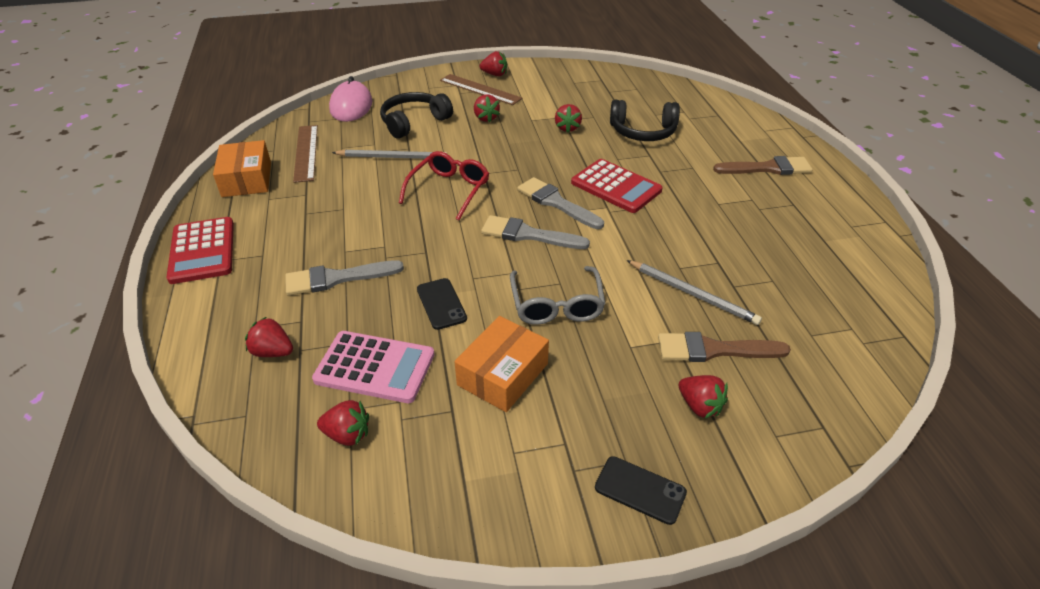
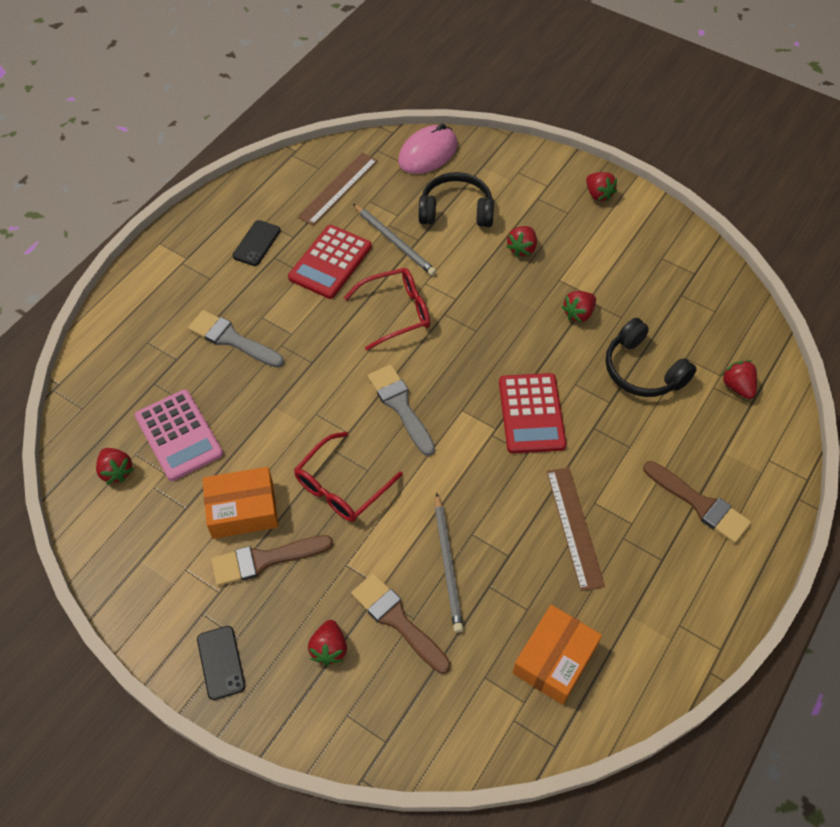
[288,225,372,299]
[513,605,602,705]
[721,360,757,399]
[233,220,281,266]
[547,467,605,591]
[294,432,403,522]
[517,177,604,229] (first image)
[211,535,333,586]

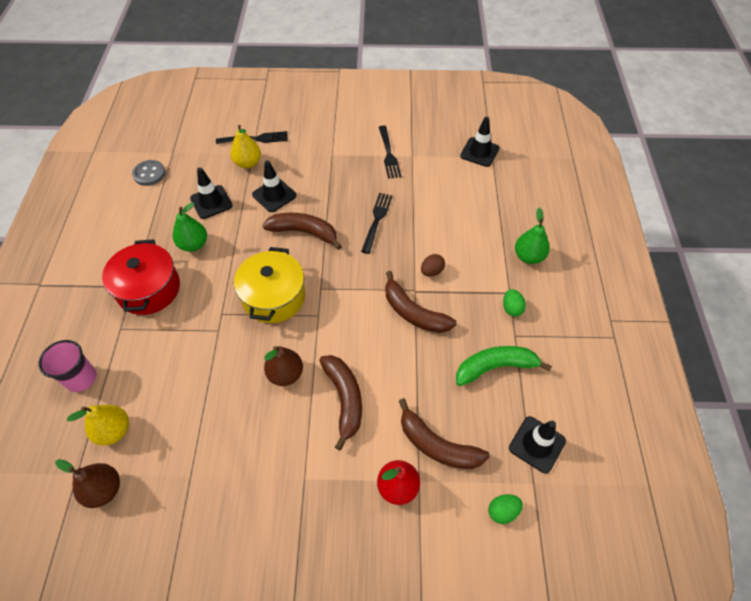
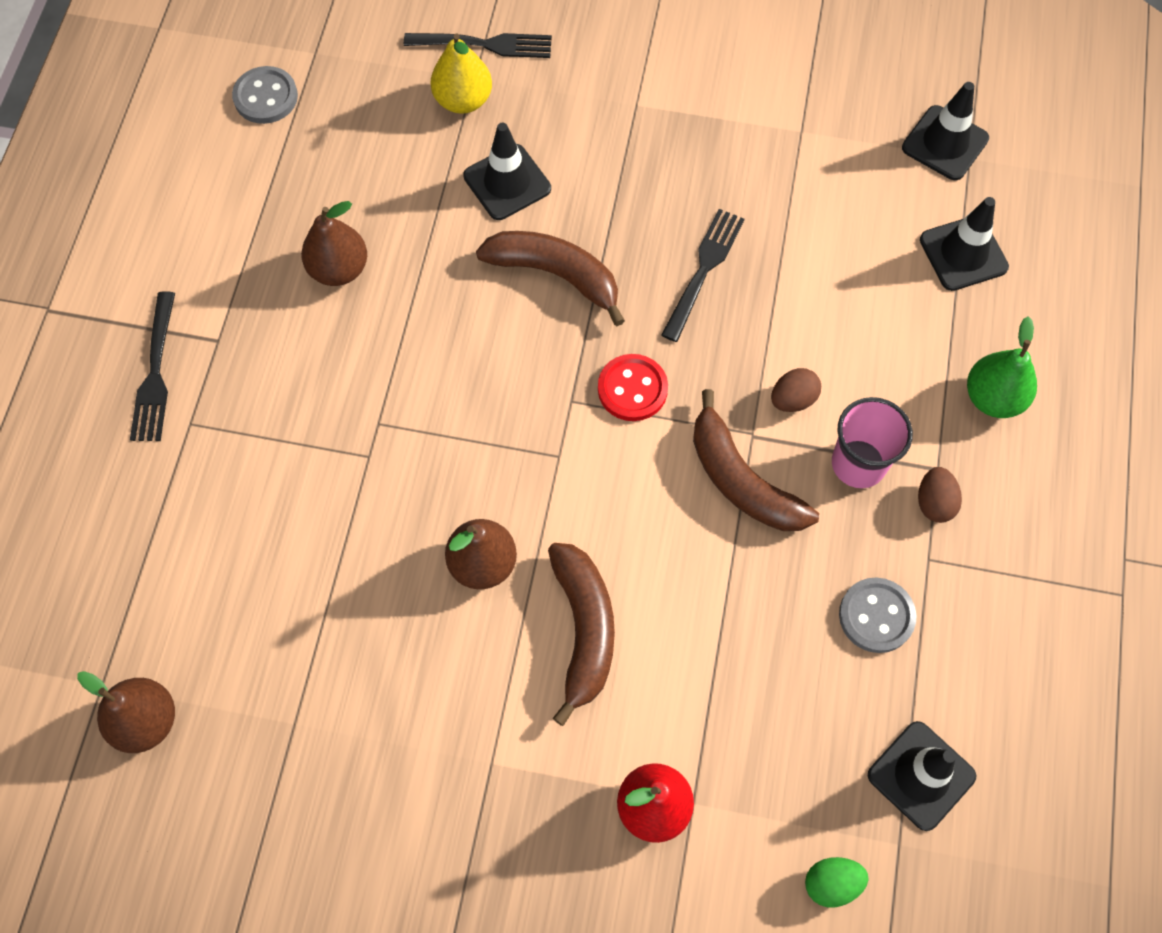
[832,397,913,488]
[67,405,129,445] (first image)
[102,239,180,315] (first image)
[301,201,367,286]
[920,197,1009,291]
[234,247,305,323] (first image)
[130,291,175,441]
[399,398,490,469] (first image)
[839,578,916,653]
[918,467,962,523]
[598,354,668,421]

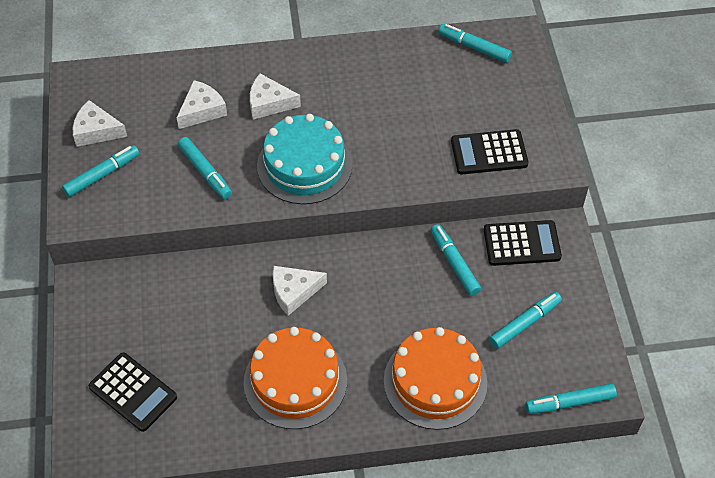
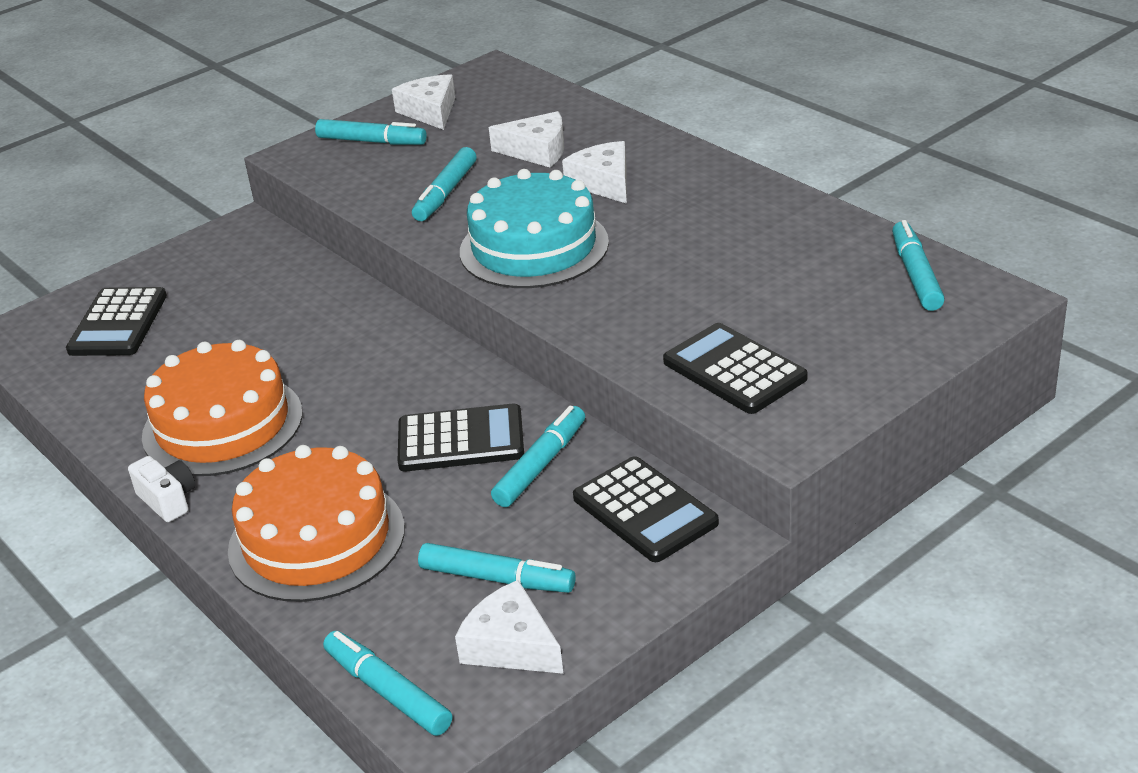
[455,580,563,674]
[128,456,195,522]
[398,404,524,471]

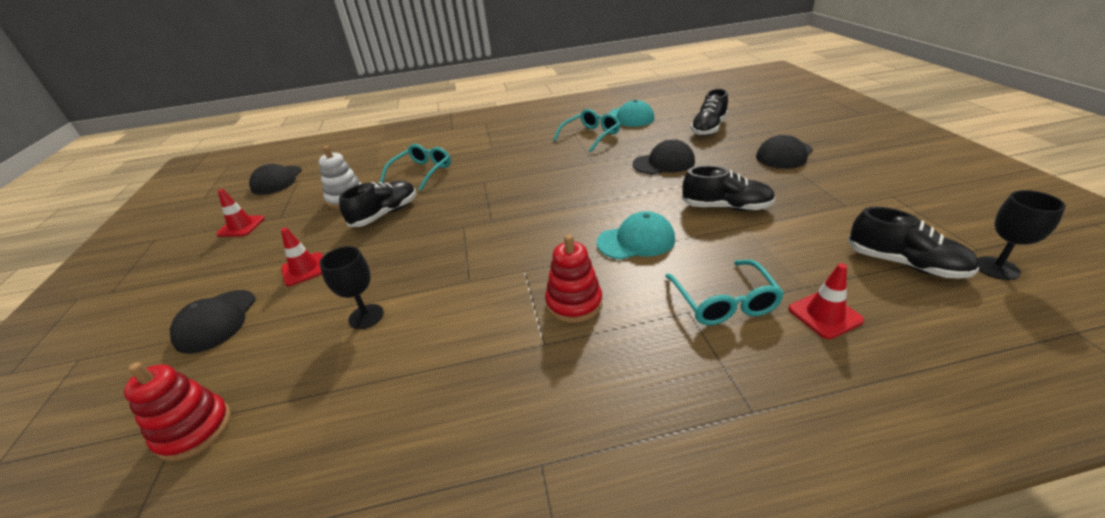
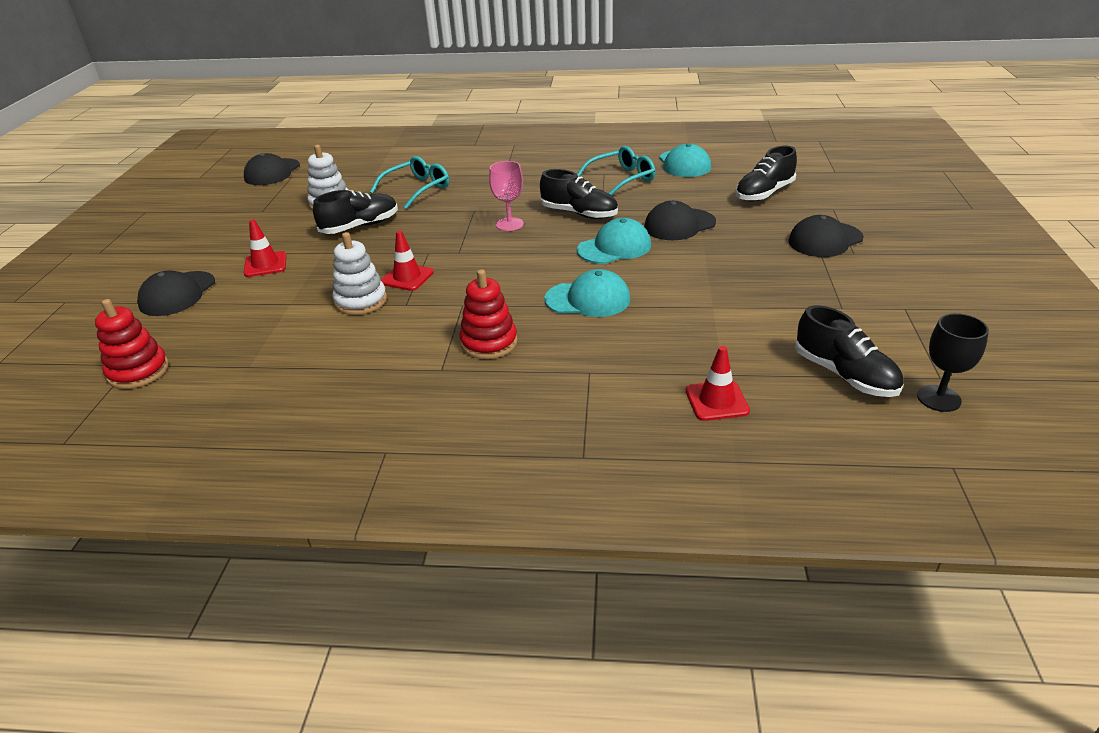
[381,231,434,291]
[319,246,384,329] (first image)
[644,201,716,240]
[665,260,784,325] (first image)
[540,169,618,219]
[332,232,387,315]
[489,161,524,231]
[577,218,651,264]

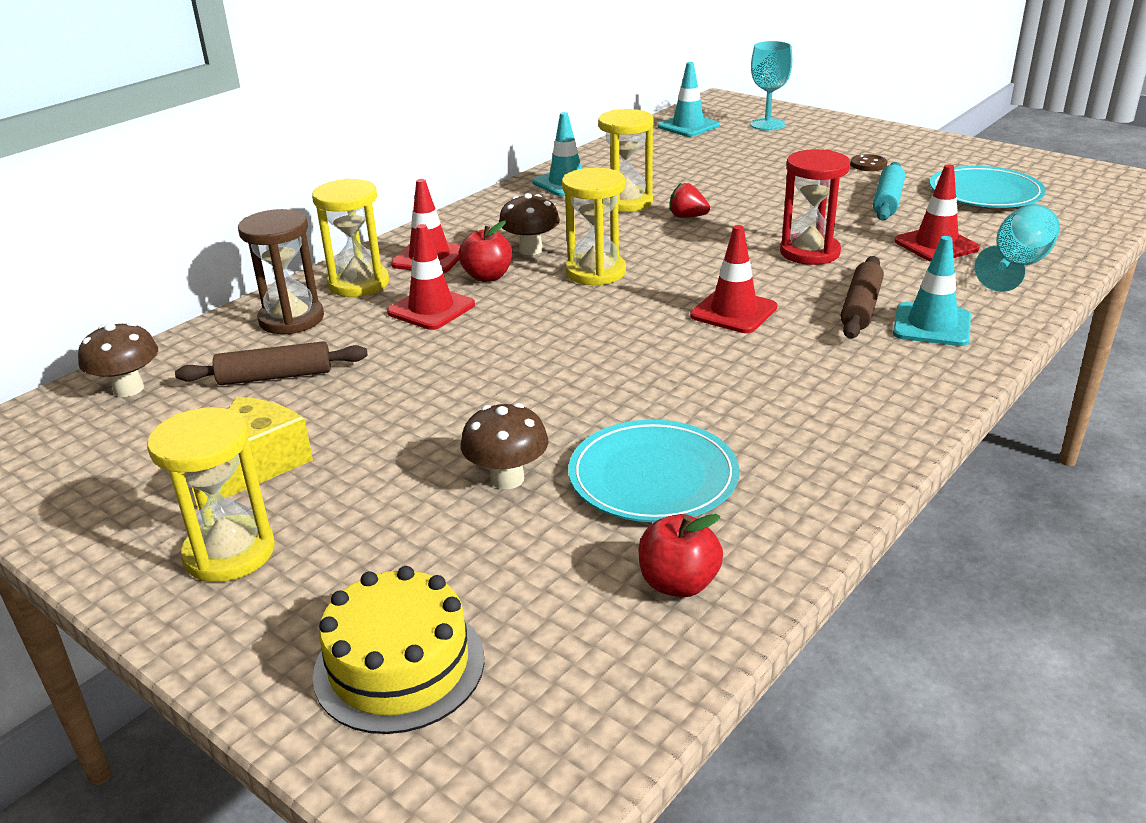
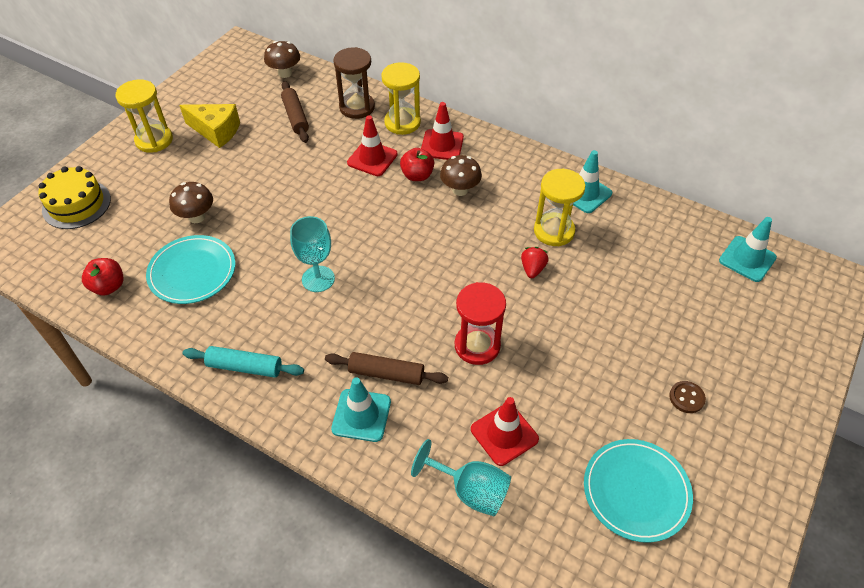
[562,167,626,286] (first image)
[690,225,777,333] (first image)
[290,216,335,292]
[183,346,304,378]

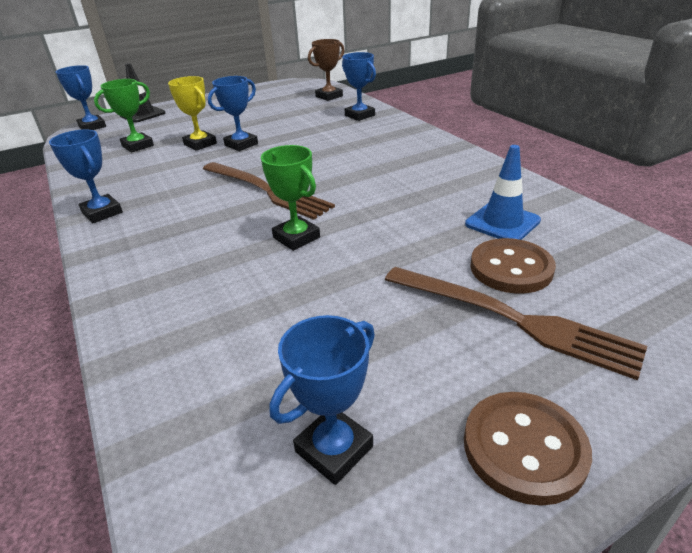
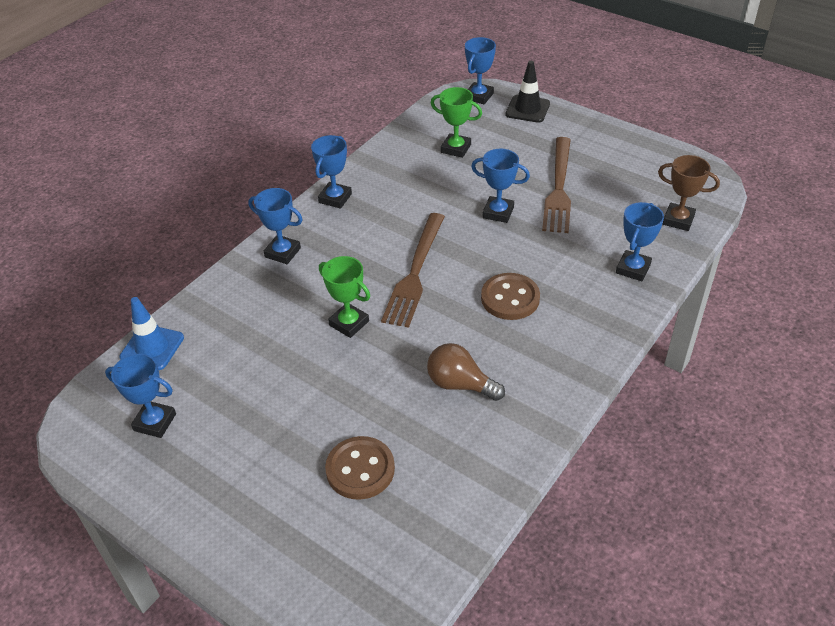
[168,76,217,151] (first image)
[319,256,370,338]
[542,137,571,233]
[481,273,540,320]
[119,297,184,370]
[248,188,303,264]
[427,343,505,401]

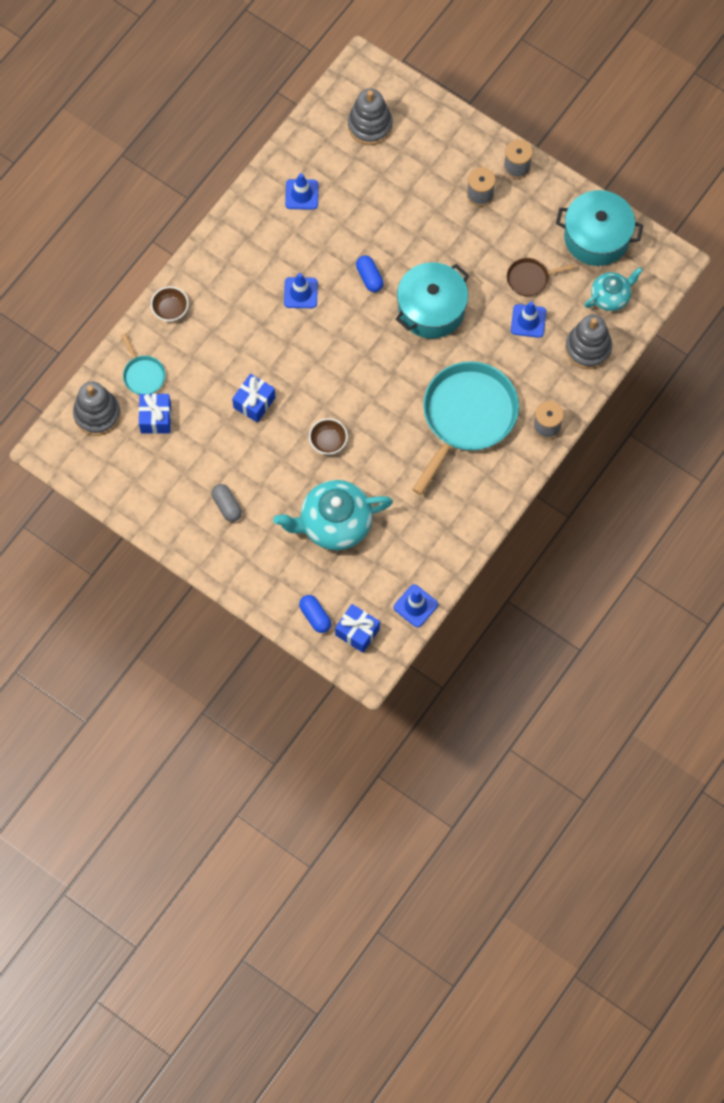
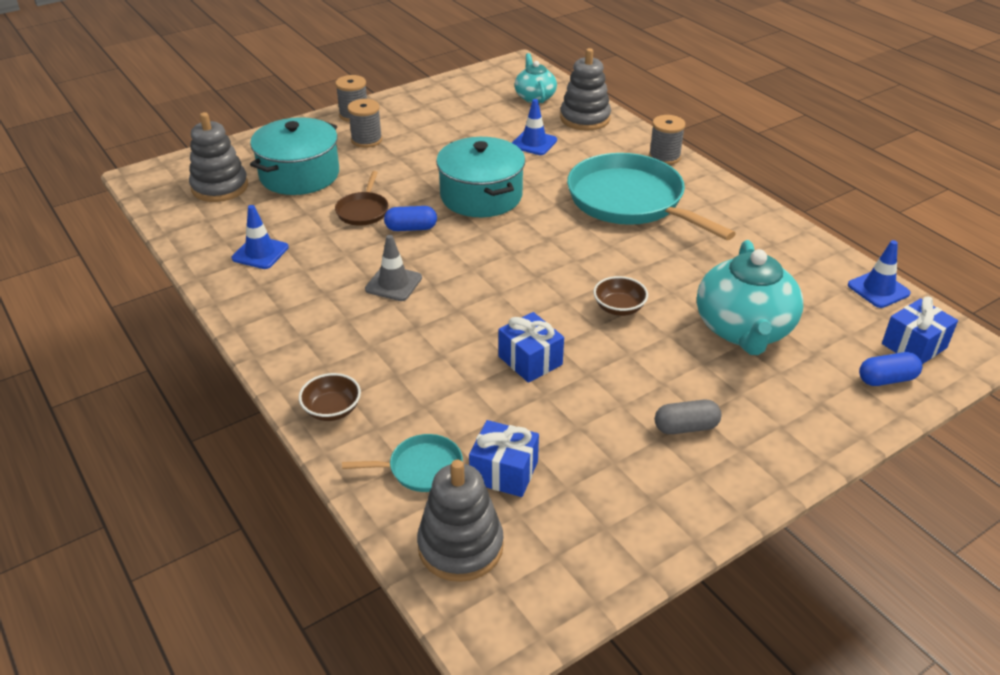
[365,235,422,301]
[335,171,388,226]
[250,117,339,195]

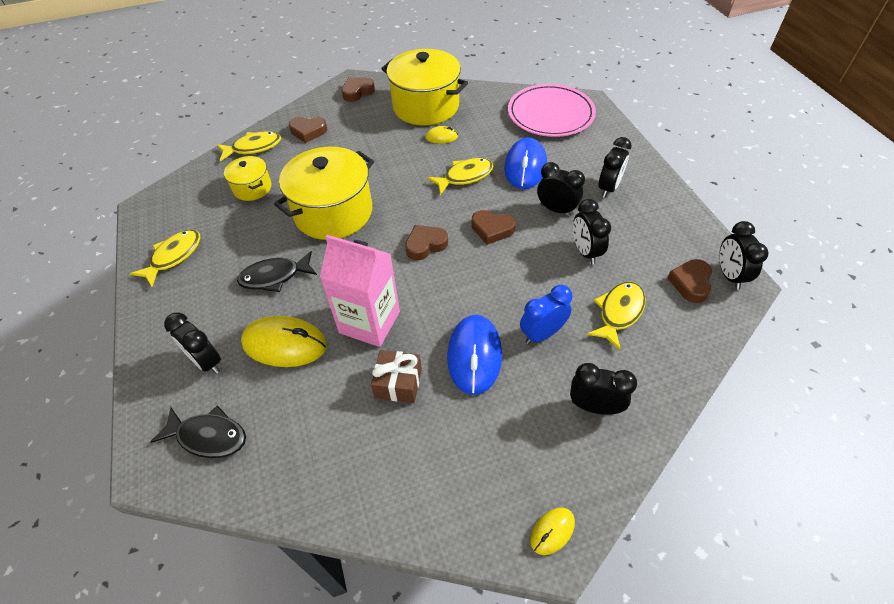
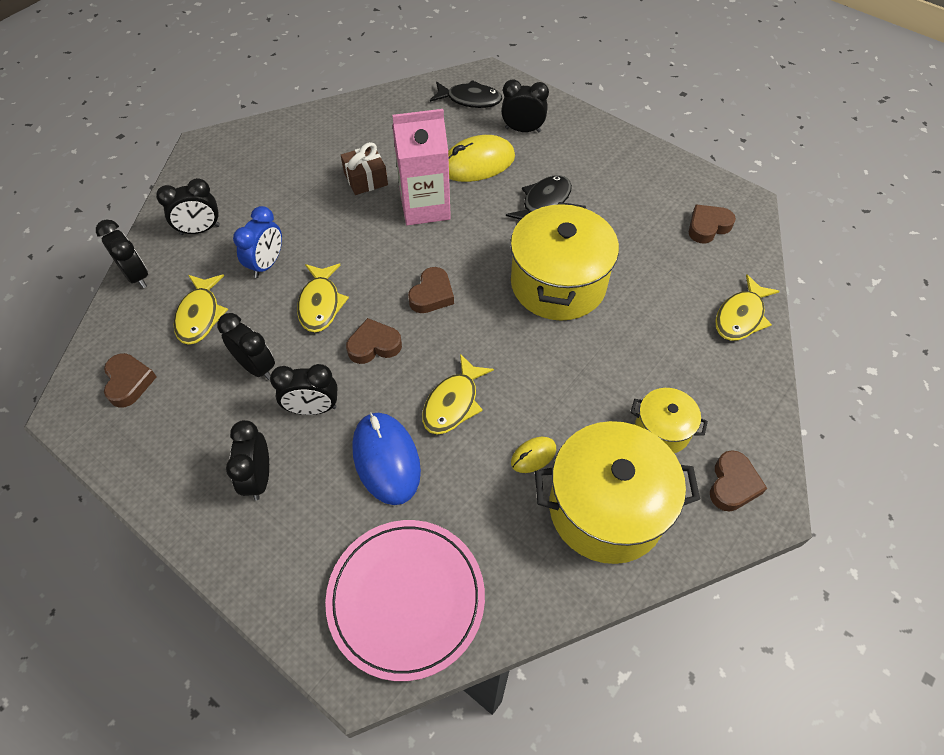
[297,264,349,332]
[430,80,502,108]
[630,388,708,453]
[689,204,736,244]
[447,315,502,395] (first image)
[530,508,575,555] (first image)
[96,220,148,288]

